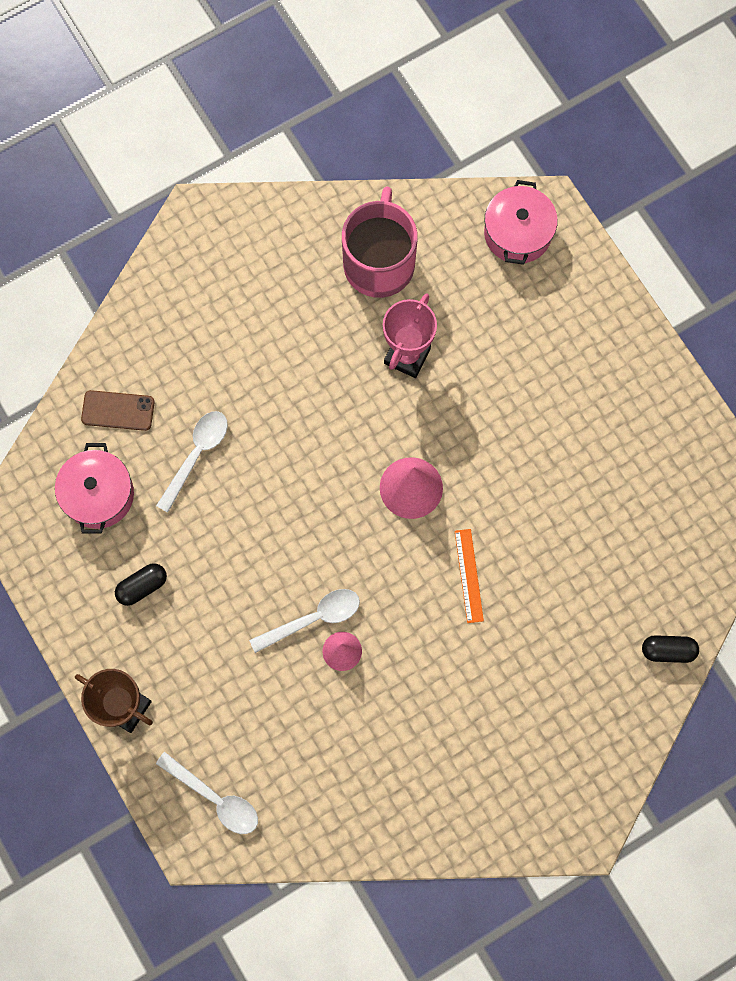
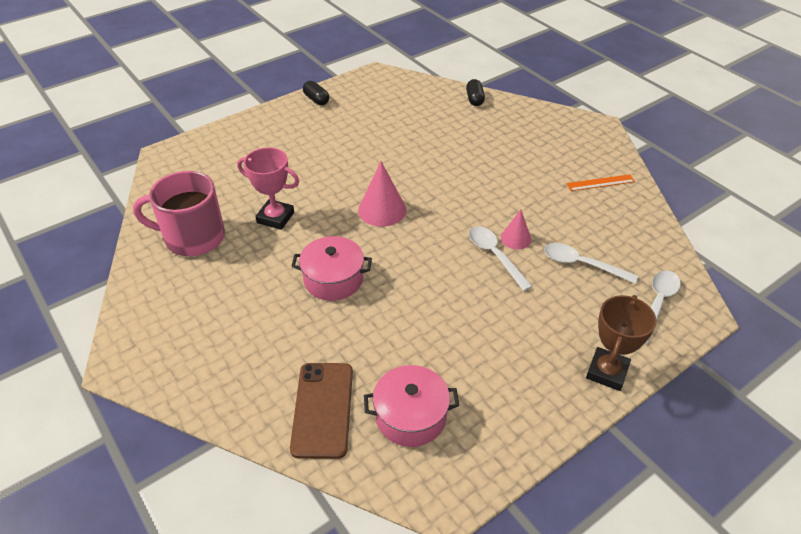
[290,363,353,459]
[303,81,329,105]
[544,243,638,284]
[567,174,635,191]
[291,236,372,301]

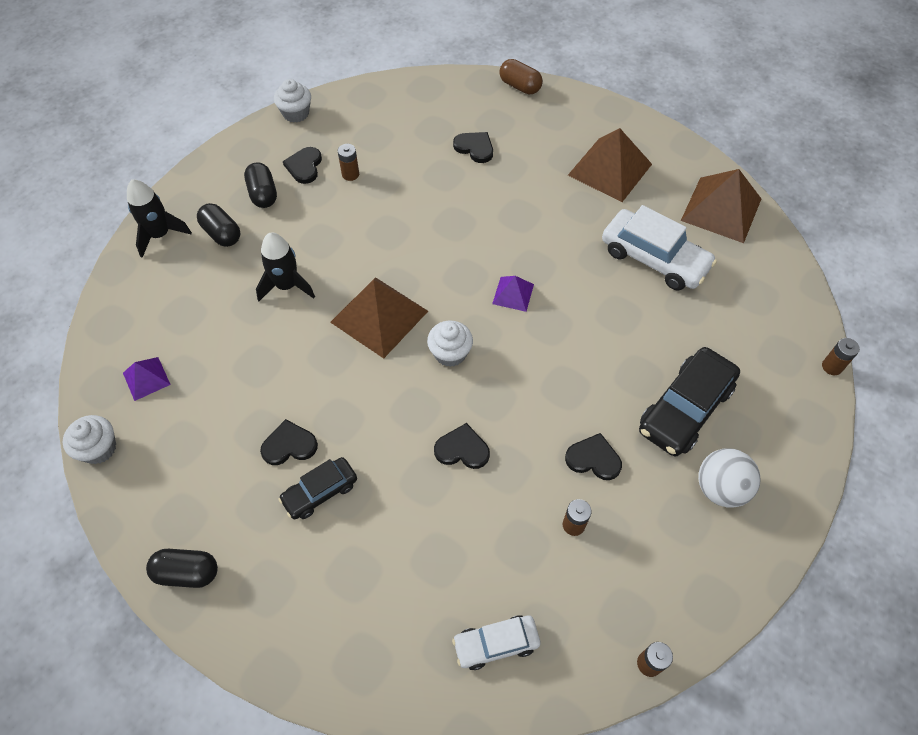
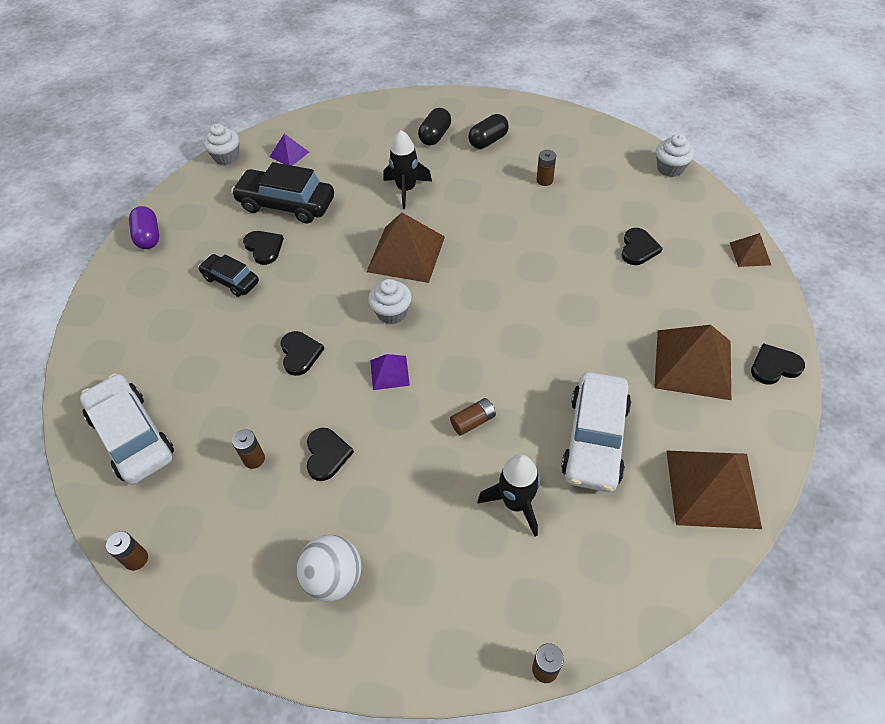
[478,454,540,537]
[129,206,159,249]
[656,134,694,177]
[751,343,805,385]
[80,373,174,484]
[370,354,410,390]
[730,233,771,267]
[231,162,334,224]
[450,398,496,436]

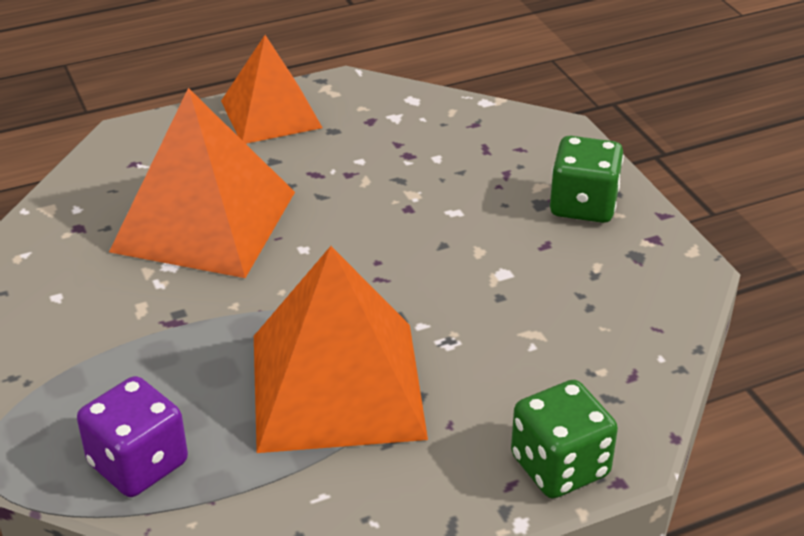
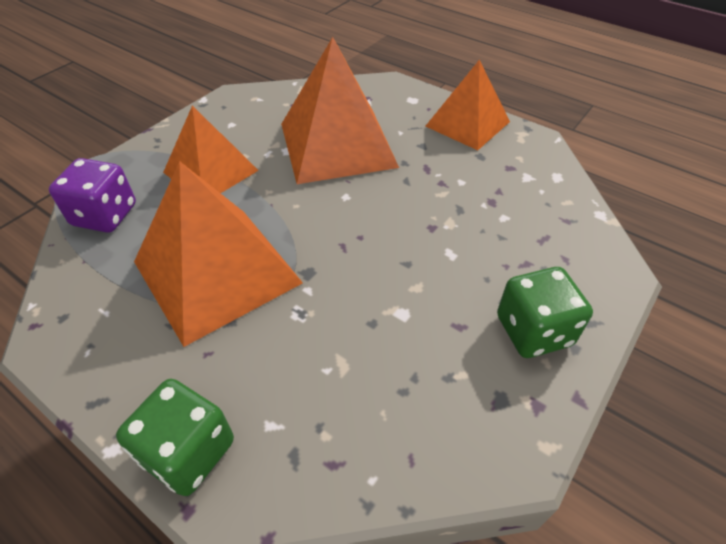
[163,106,259,193]

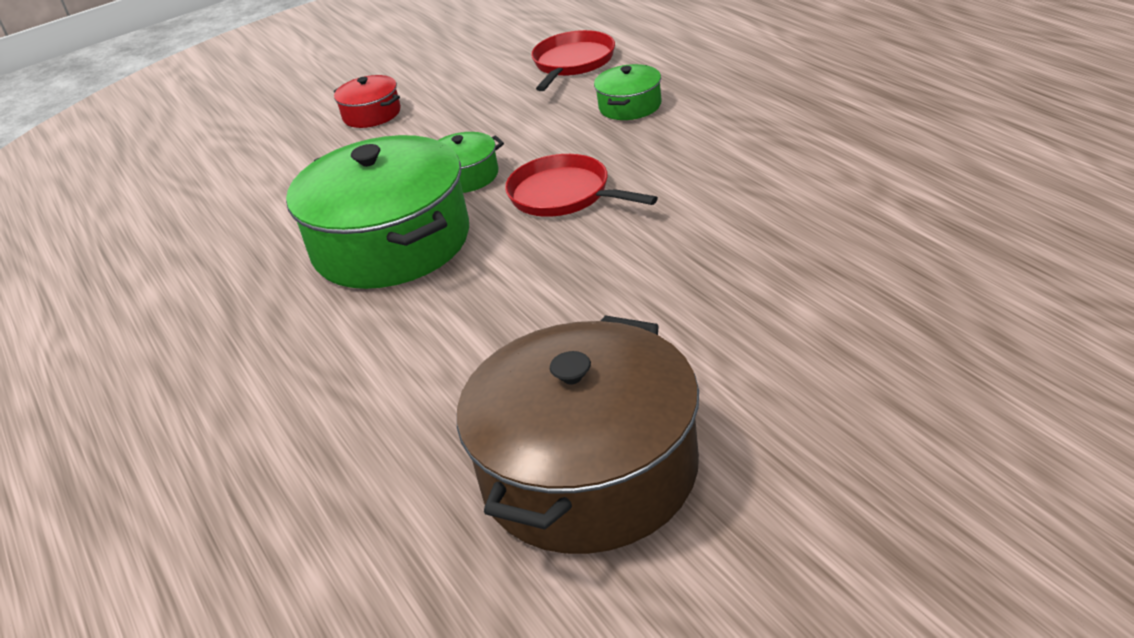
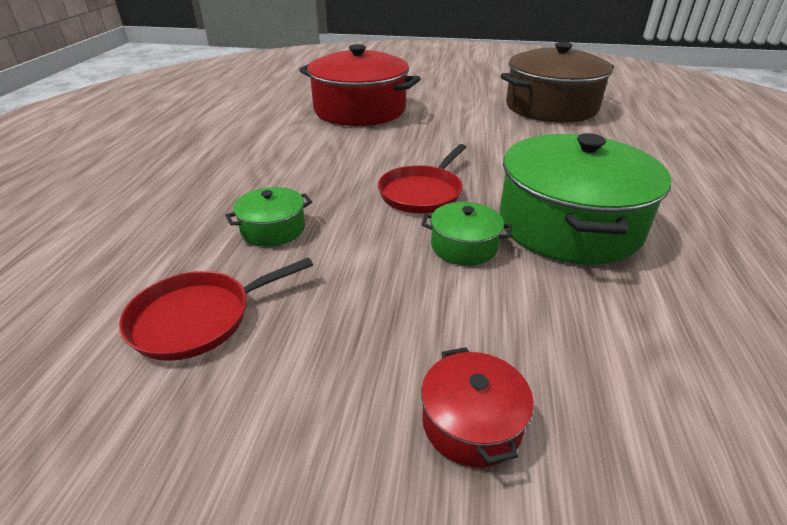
[378,144,466,214]
[299,44,421,126]

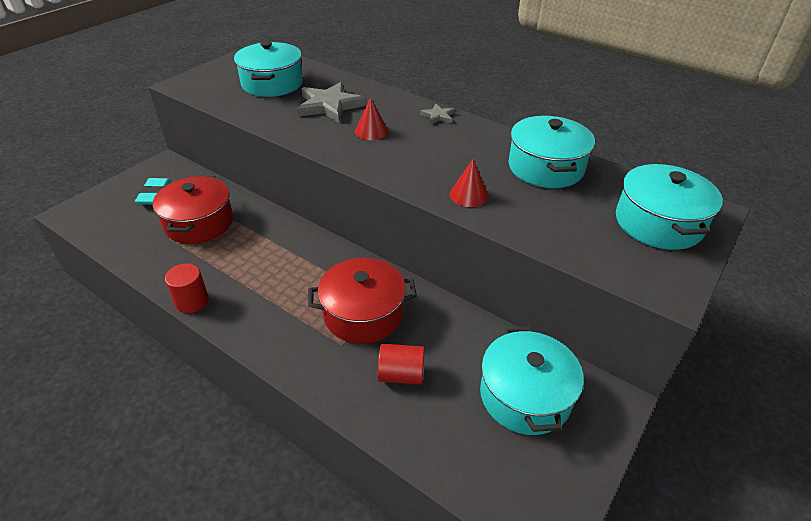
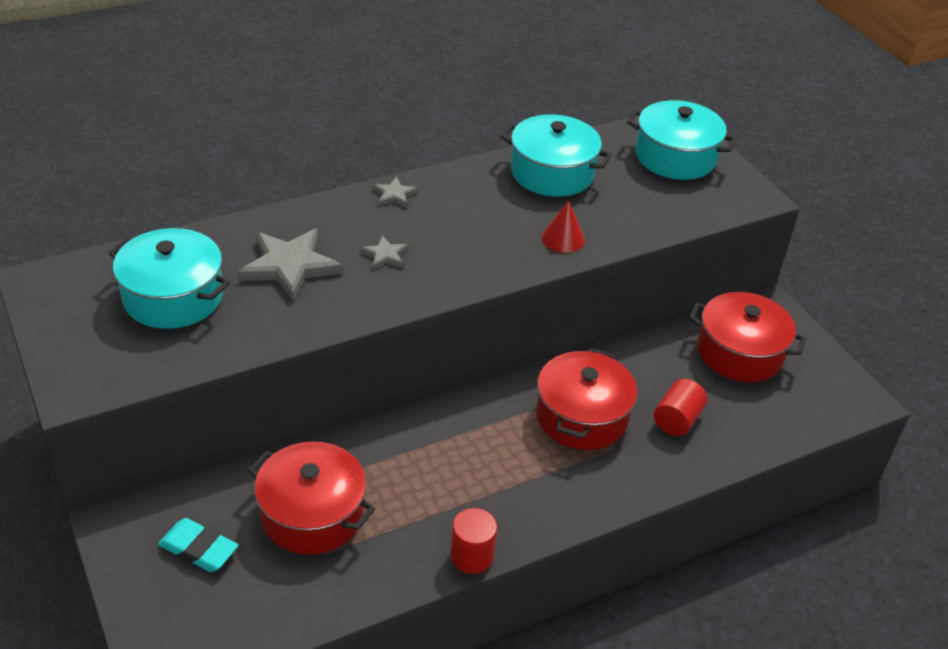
[360,235,409,270]
[689,292,806,382]

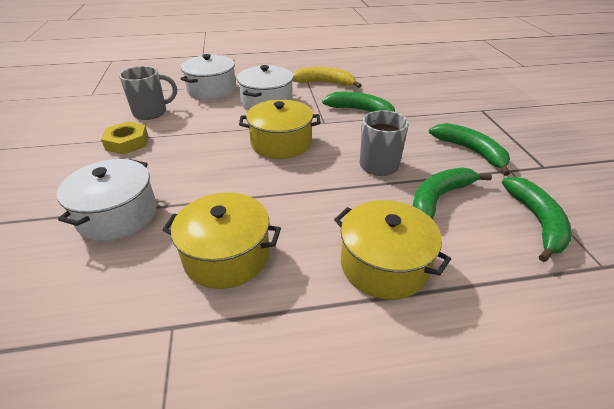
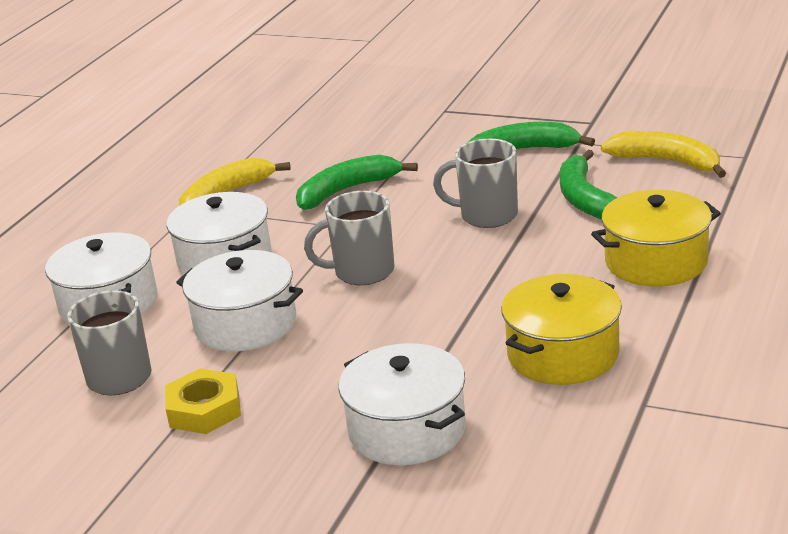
[304,191,394,285]
[601,131,726,178]
[176,250,303,351]

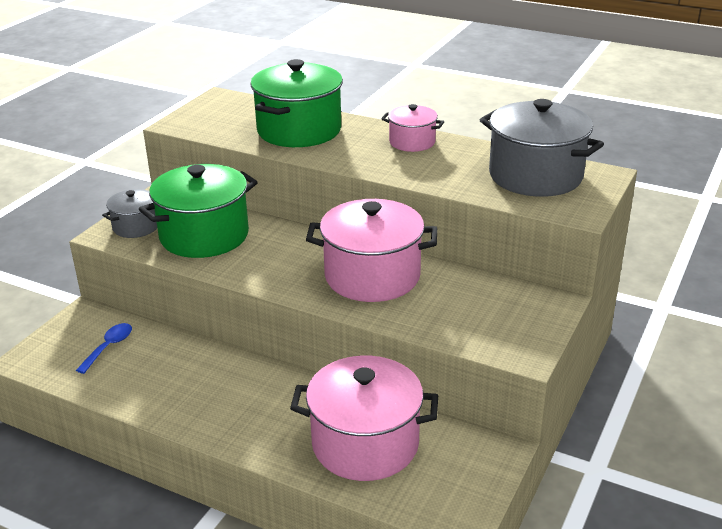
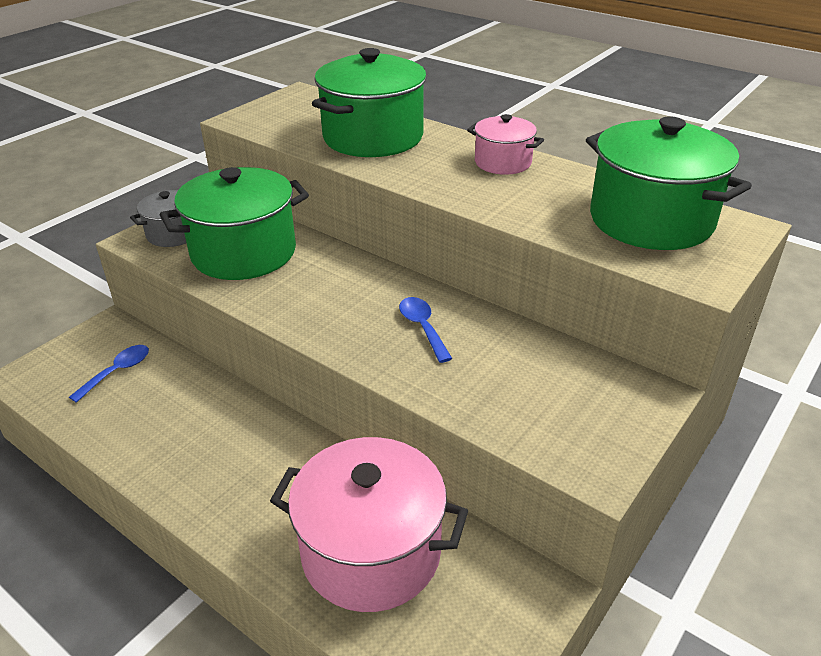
[399,297,452,363]
[586,117,752,250]

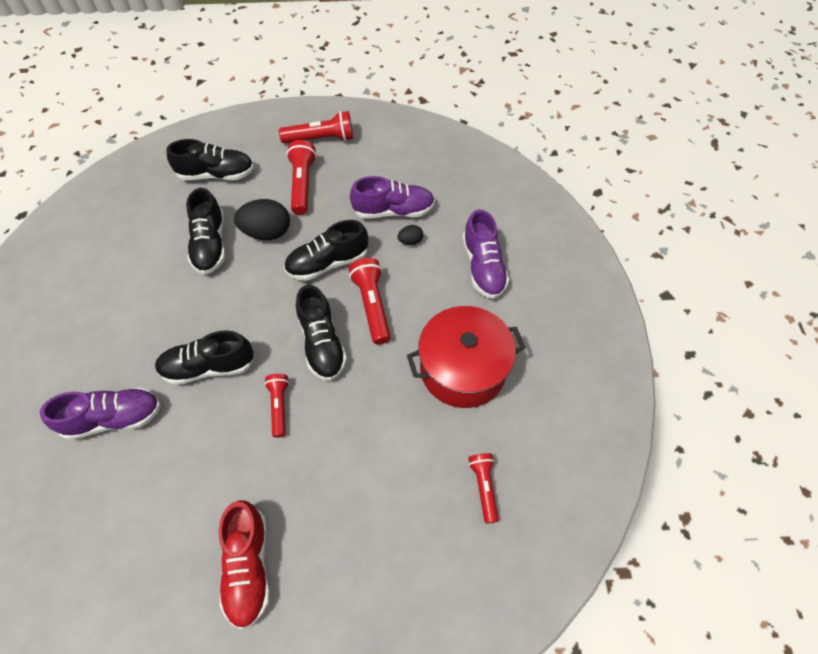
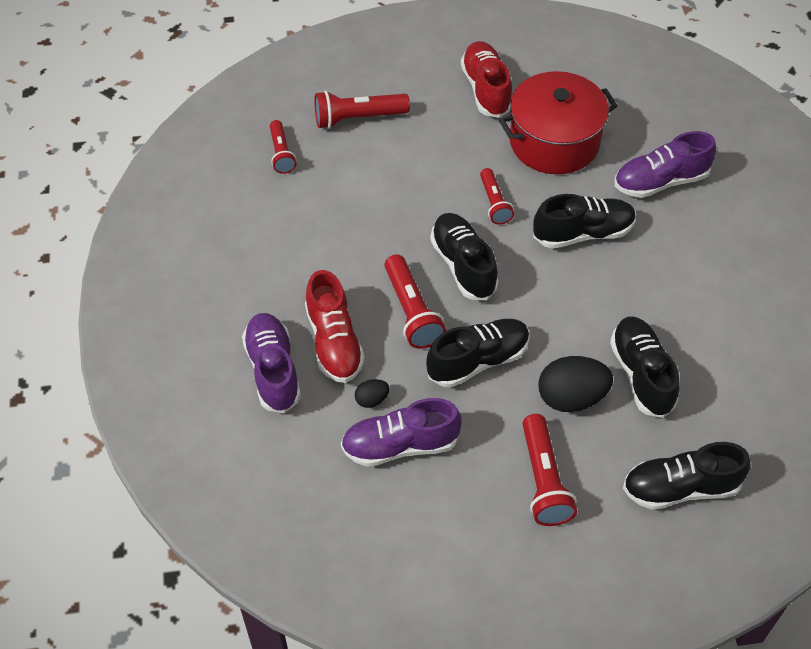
[314,91,410,129]
[499,71,618,174]
[305,270,365,383]

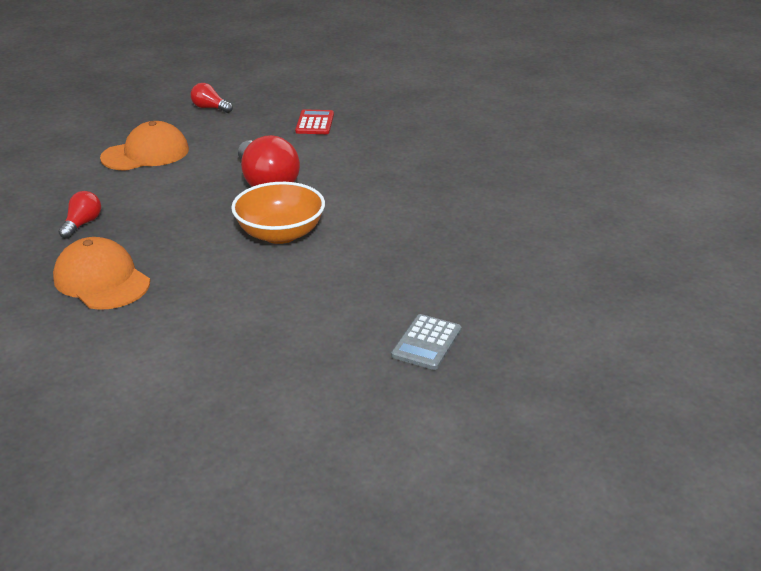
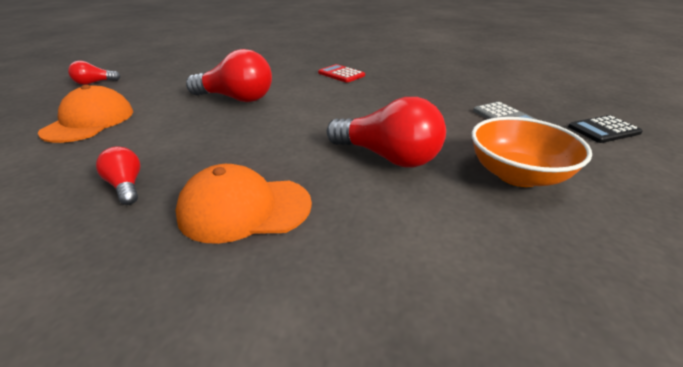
[472,117,592,187]
[318,64,365,83]
[327,97,446,167]
[568,115,643,143]

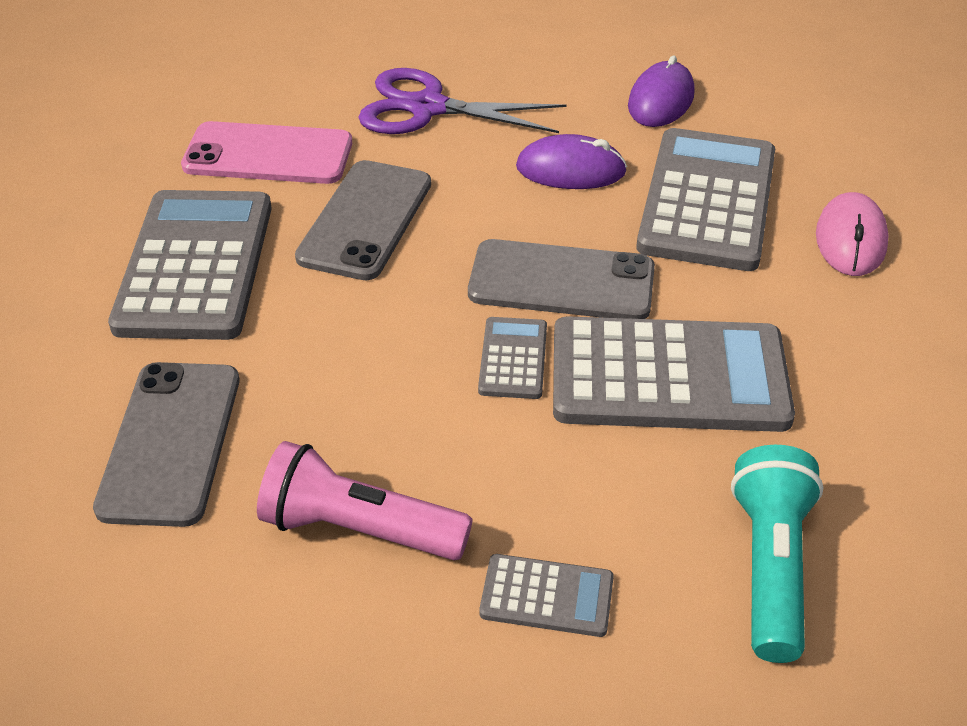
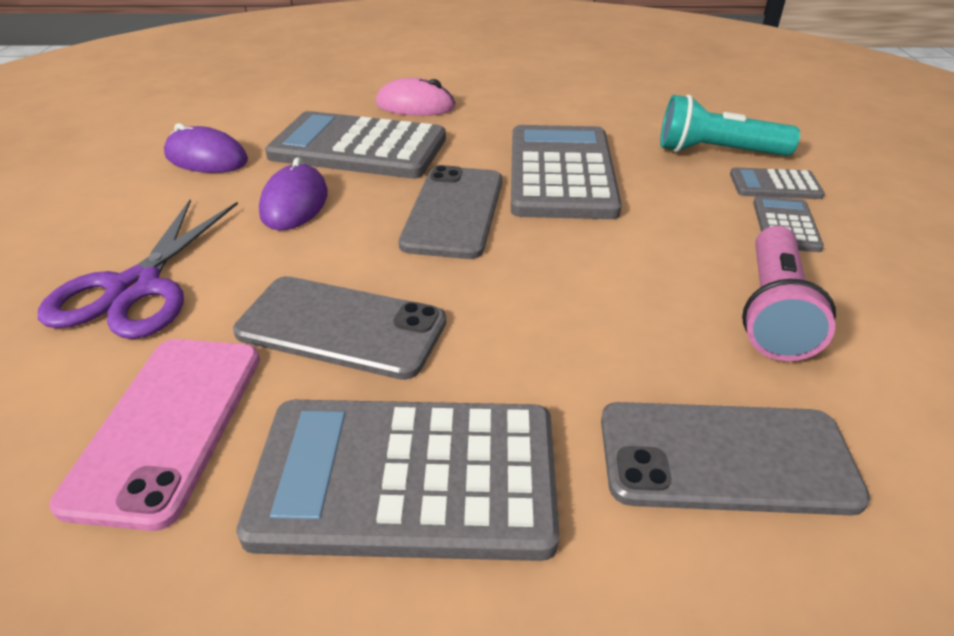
[730,167,825,199]

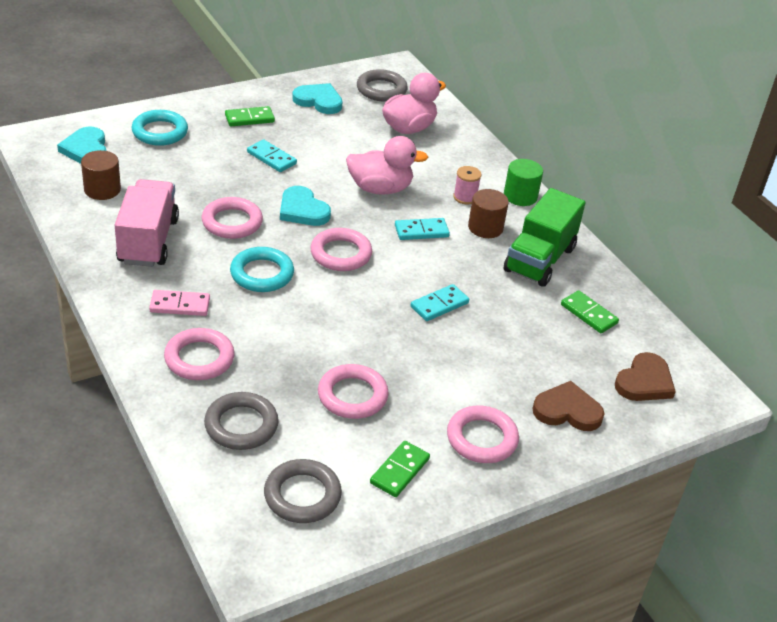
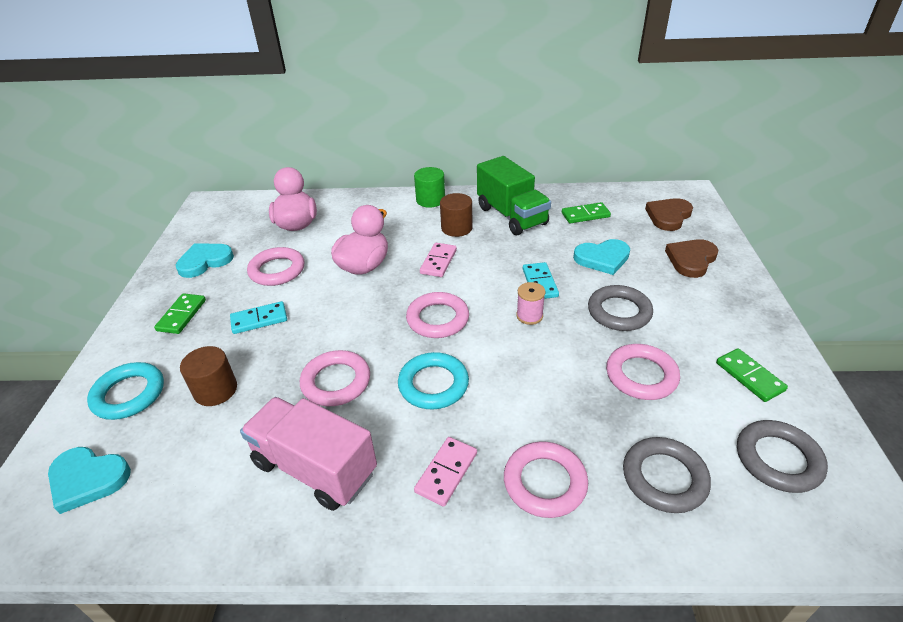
[180,346,237,406]
[573,239,630,275]
[588,285,653,331]
[420,243,457,277]
[247,247,305,286]
[516,282,546,325]
[645,198,693,231]

